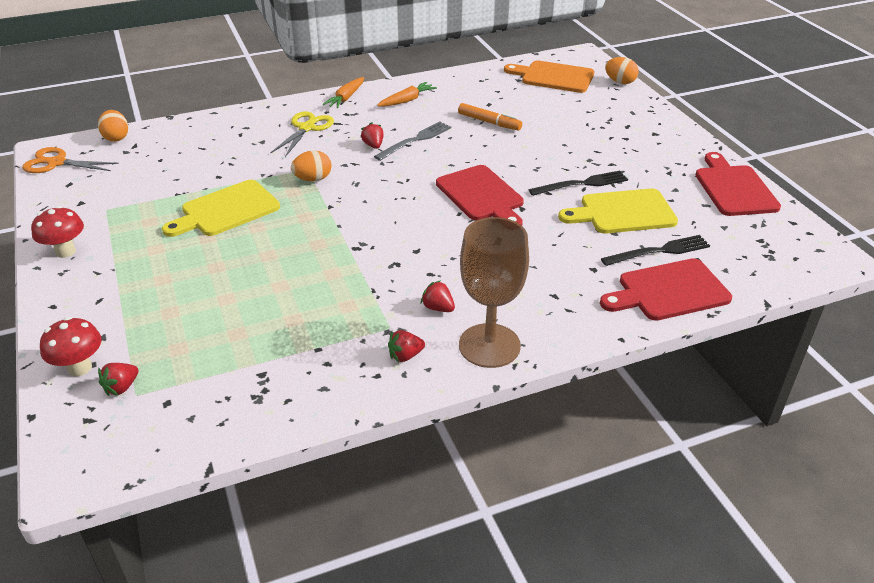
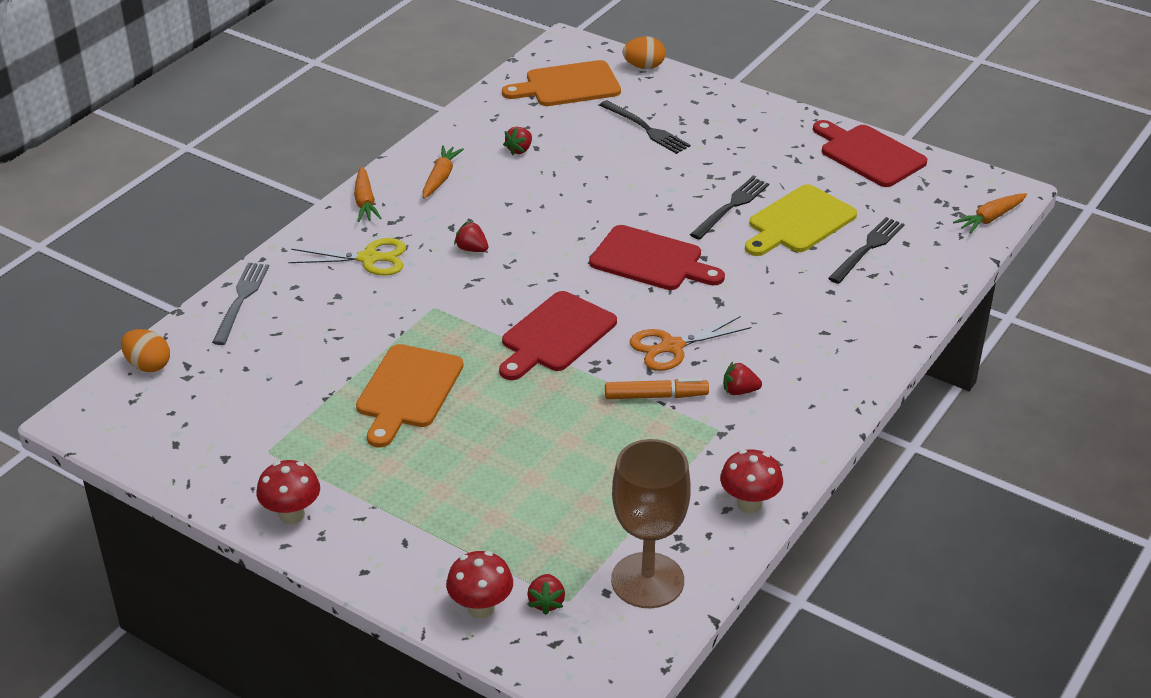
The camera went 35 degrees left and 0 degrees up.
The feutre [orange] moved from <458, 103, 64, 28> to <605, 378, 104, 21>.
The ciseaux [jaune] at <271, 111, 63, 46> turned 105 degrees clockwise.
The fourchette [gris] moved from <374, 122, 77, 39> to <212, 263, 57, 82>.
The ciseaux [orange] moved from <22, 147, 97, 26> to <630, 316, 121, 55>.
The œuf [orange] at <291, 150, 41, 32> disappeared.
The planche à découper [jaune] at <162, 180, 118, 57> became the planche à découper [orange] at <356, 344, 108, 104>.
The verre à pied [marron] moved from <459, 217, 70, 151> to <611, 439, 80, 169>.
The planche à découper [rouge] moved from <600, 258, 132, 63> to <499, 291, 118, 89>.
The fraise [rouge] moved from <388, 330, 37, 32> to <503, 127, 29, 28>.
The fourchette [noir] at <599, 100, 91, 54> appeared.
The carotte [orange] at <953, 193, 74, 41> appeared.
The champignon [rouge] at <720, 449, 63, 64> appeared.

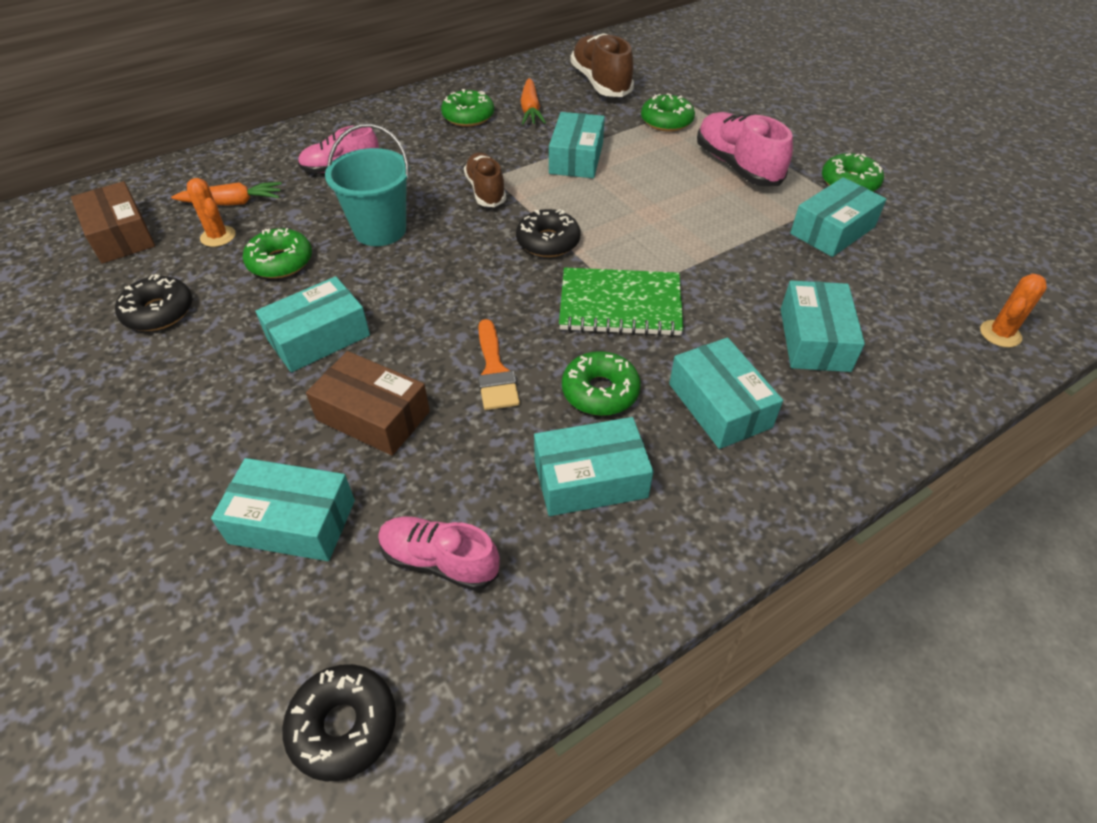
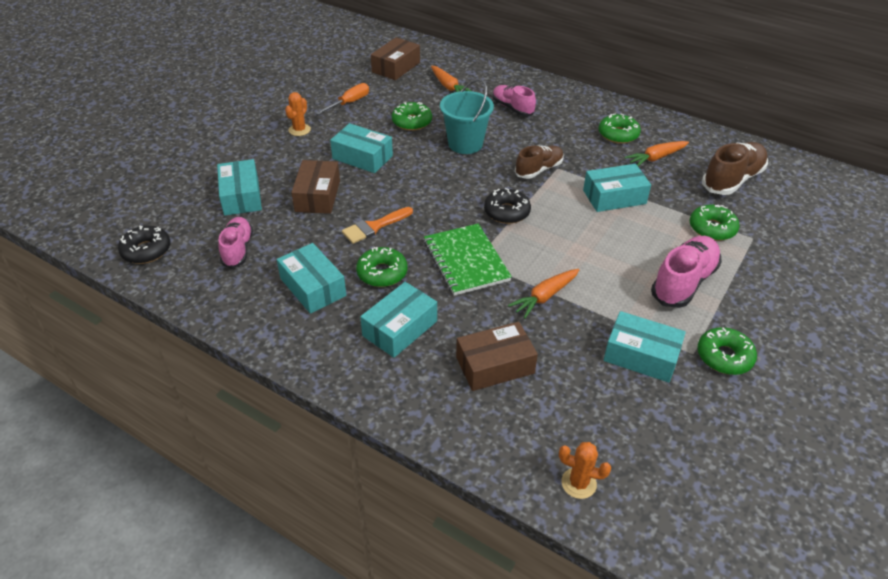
The camera went 65 degrees right and 5 degrees down.
The cactus [orange] moved from <187, 178, 49, 69> to <285, 92, 26, 44>.
The beignet [noir] at <115, 274, 78, 57> was replaced by the tournevis [orange] at <316, 83, 53, 32>.
The boîte [turquoise] at <781, 280, 84, 92> became the boîte [marron] at <456, 322, 82, 69>.
The carotte [orange] at <508, 269, 72, 50> appeared.

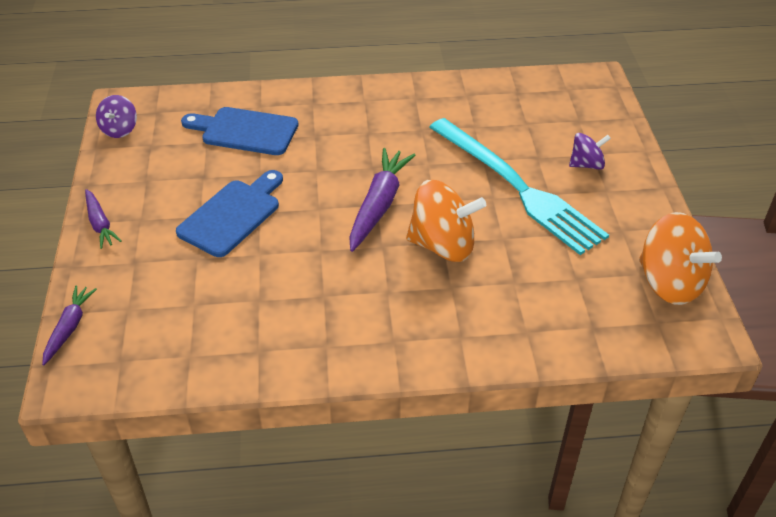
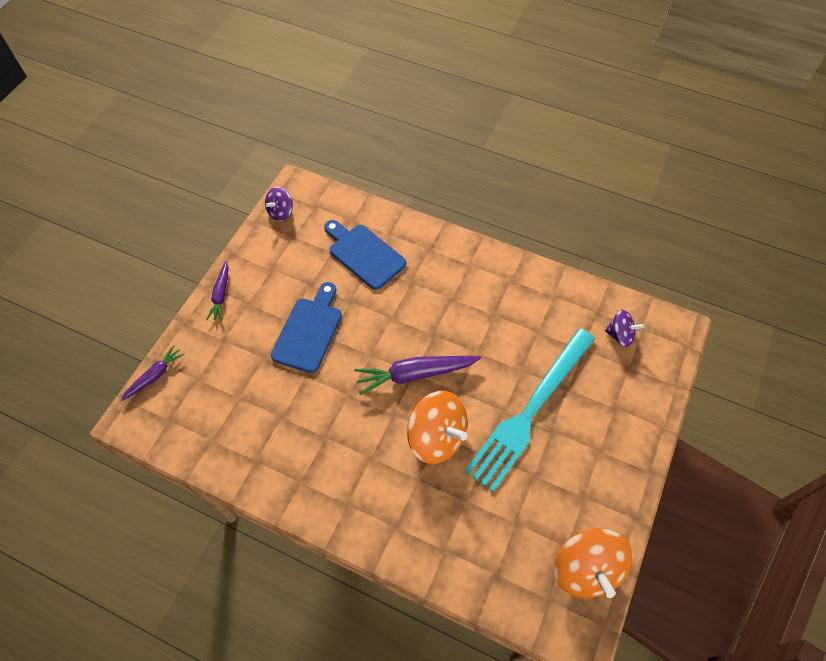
The camera went 30 degrees right and 15 degrees up.
The fourchette [turquoise] at <429, 118, 180, 137> turned 45 degrees clockwise.
The toupie [violet] moved from <569, 133, 42, 37> to <605, 310, 39, 37>.
The carotte [violet] at <349, 148, 67, 104> turned 150 degrees counterclockwise.
The planche à découper [bleu] at <176, 170, 107, 87> turned 45 degrees counterclockwise.

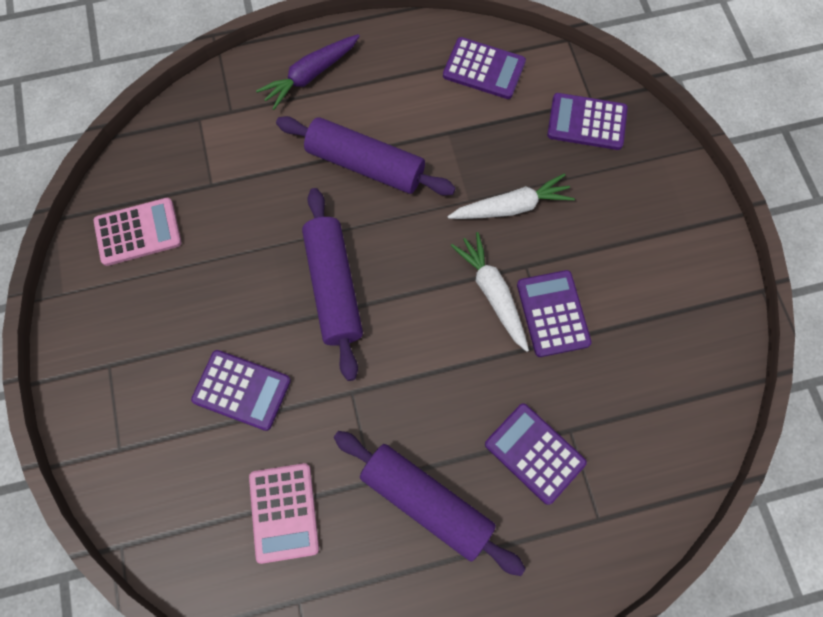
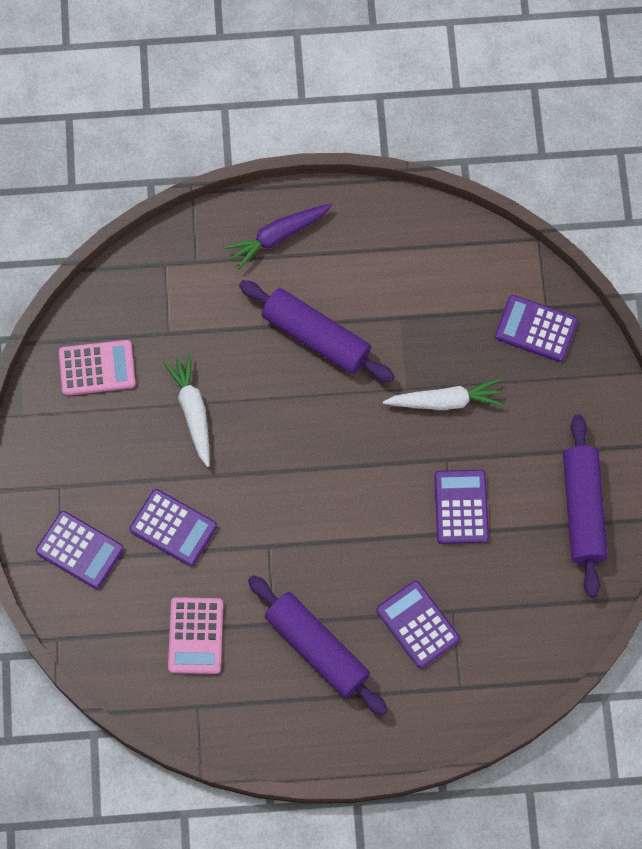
The camera went 10 degrees right and 0 degrees up.
The calculatrice [violet] moved from <443, 37, 83, 62> to <36, 511, 88, 78>.
The rouleau à pâtisserie [violet] moved from <302, 188, 61, 193> to <563, 414, 45, 183>.
The carotte [blanc] moved from <451, 232, 78, 120> to <163, 354, 47, 113>.

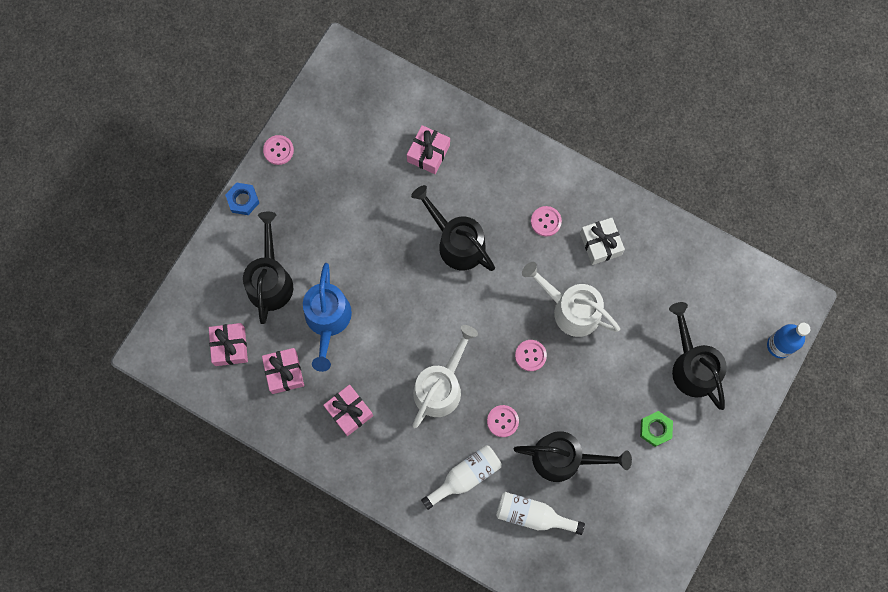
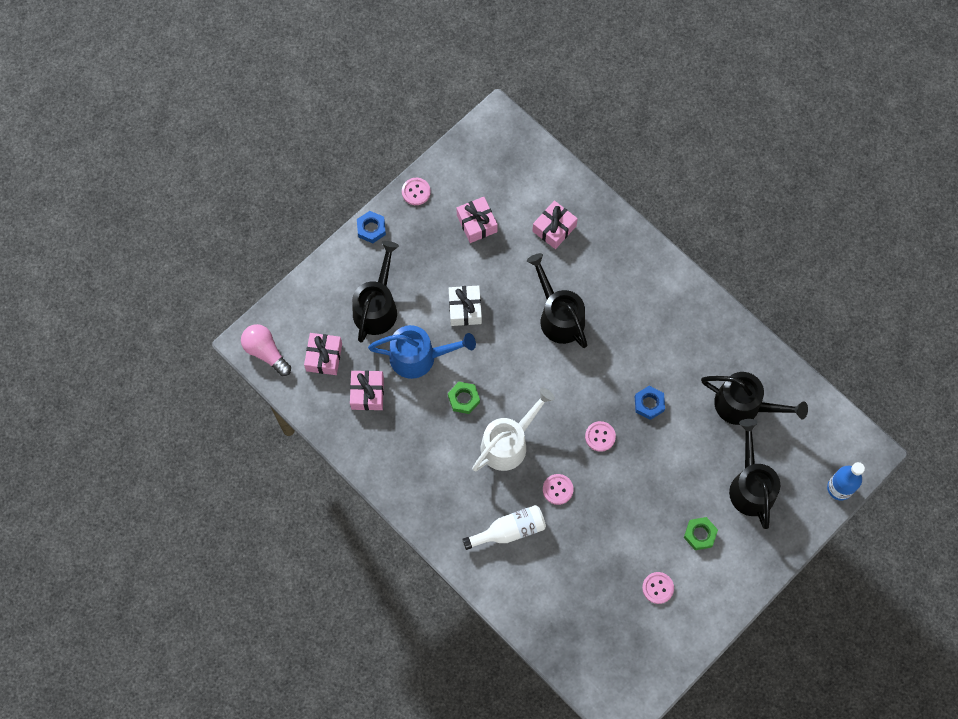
The camera went 15 degrees right and 5 degrees down.
The bouton [rose] moved from <531, 206, 31, 31> to <642, 572, 32, 32>.
The cadeau [blanc] moved from <580, 218, 45, 47> to <449, 285, 33, 41>.
The arrosoir [blanc] at <522, 262, 98, 75> was replaced by the écrou [bleu] at <635, 386, 30, 34>.
The arrosoir [bleu] at <303, 263, 49, 109> turned 105 degrees counterclockwise.
The cadeau [rose] moved from <323, 385, 50, 51> to <456, 197, 42, 46>.
The arrosoir [noir] moved from <514, 431, 118, 51> to <701, 372, 107, 53>.
The bouteille [blanc] at <496, 492, 89, 43> disappeared.
The ampoule [rose] at <241, 324, 50, 52> appeared.
The écrou [vert] at <448, 382, 32, 32> appeared.

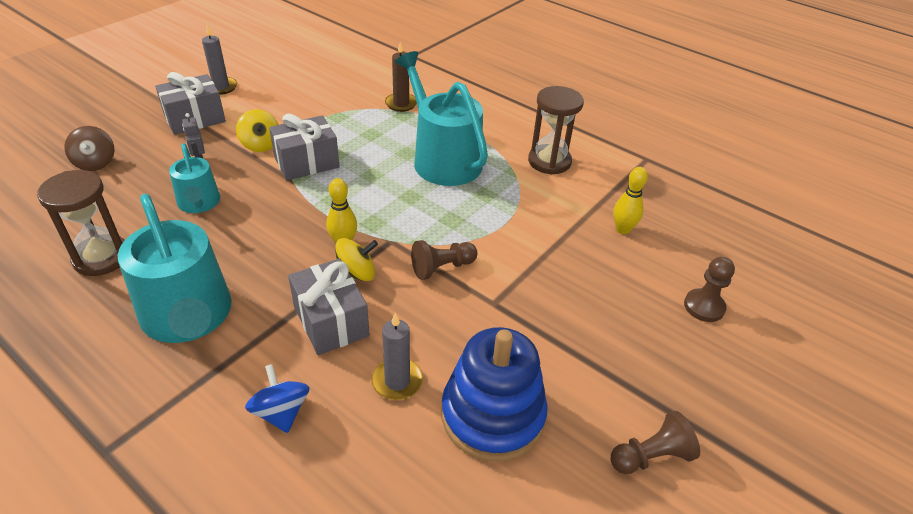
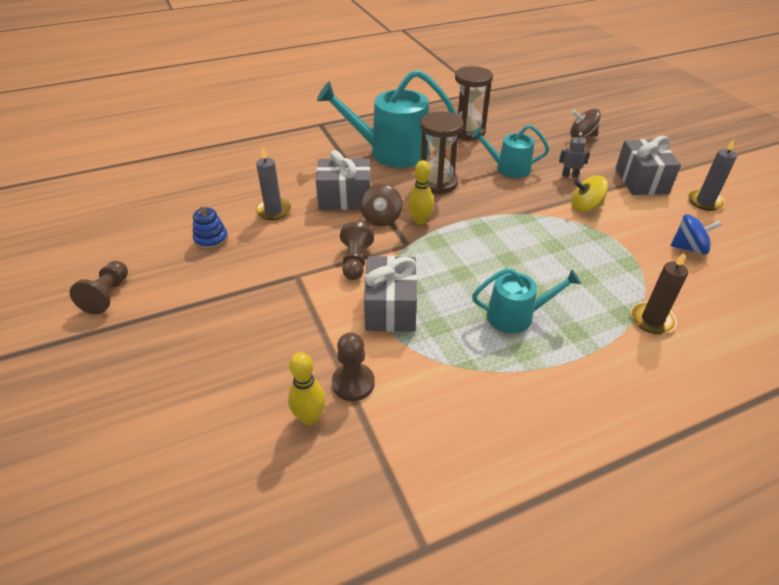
The camera went 120 degrees right and 0 degrees up.
The arrosoir [turquoise] at <395, 51, 93, 135> changed to 0.56 times the size.
The sablier [marron] moved from <528, 86, 56, 89> to <420, 111, 44, 83>.
The cadeau [gris] moved from <269, 113, 71, 67> to <364, 255, 53, 77>.
The toupie [jaune] at <335, 238, 43, 43> became the toupie [marron] at <360, 184, 42, 42>.
The pion [marron] moved from <684, 257, 51, 65> to <332, 332, 43, 69>.
The jouet à empiler [bleu] at <442, 327, 106, 134> changed to 0.46 times the size.
The toupie [bleu] moved from <245, 364, 65, 69> to <671, 214, 51, 40>.

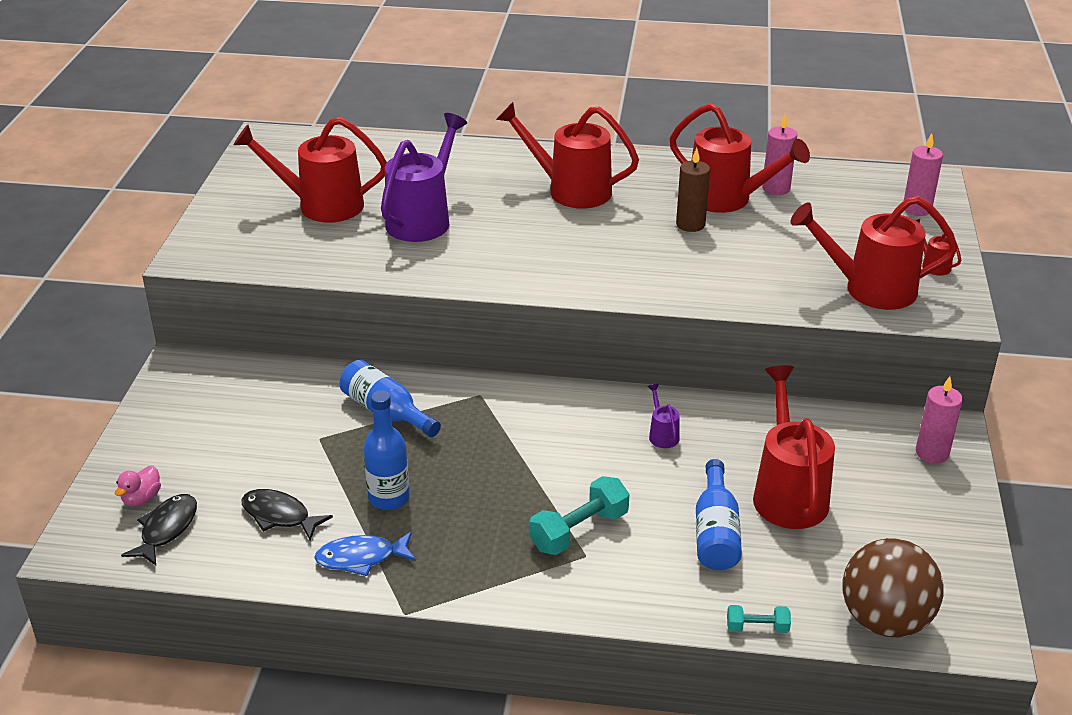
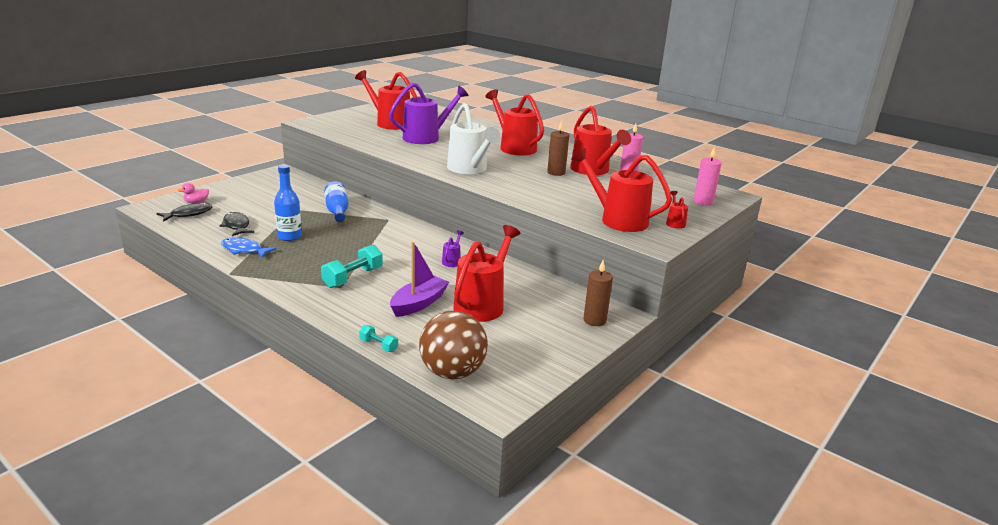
The camera went 30 degrees right and 10 degrees down.
The bougie [rose] at <916, 376, 47, 87> became the bougie [marron] at <584, 260, 29, 66>.
The bouteille [bleu] at <696, 459, 46, 111> was replaced by the bateau [violet] at <390, 242, 59, 75>.
The haltère [turquoise] at <529, 476, 101, 79> turned 45 degrees counterclockwise.
The arrosoir [blanc] at <447, 103, 54, 71> appeared.

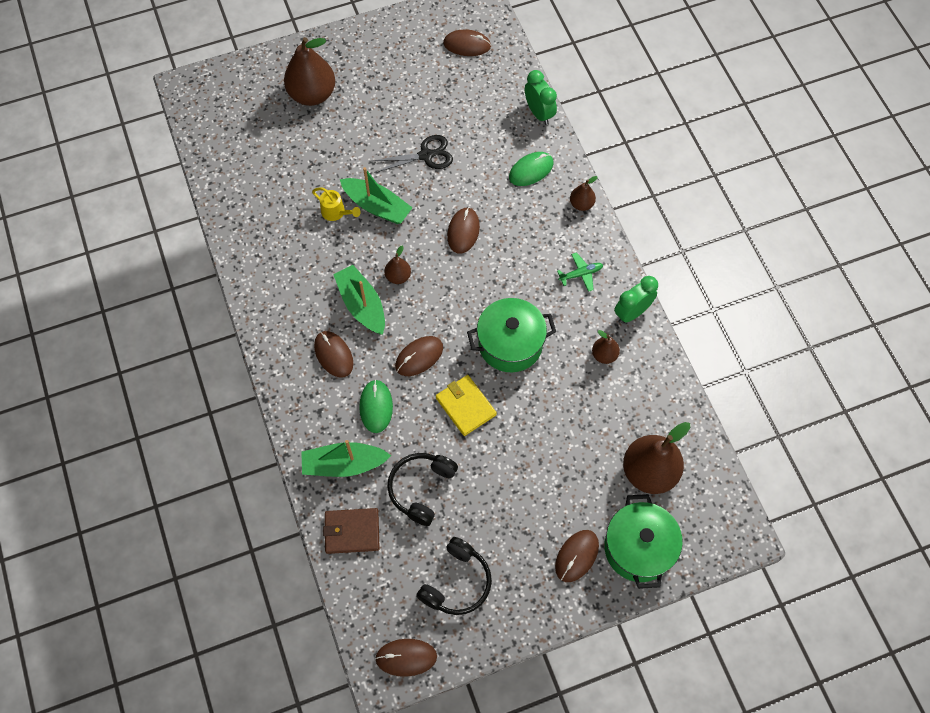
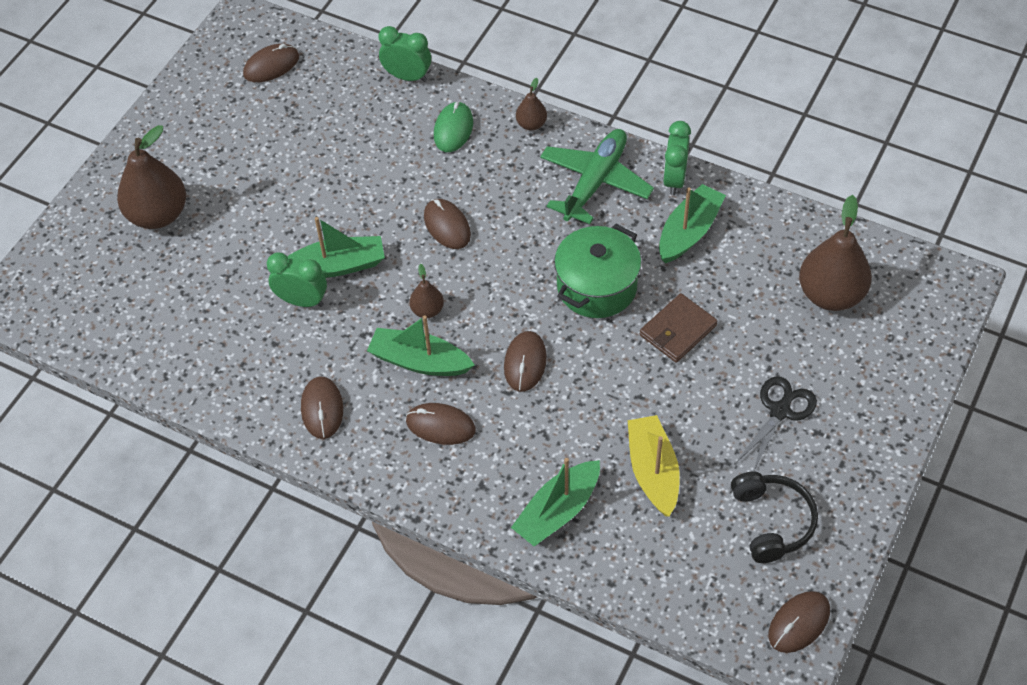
The camera went 40 degrees left and 10 degrees down.
The ciseaux [noir] moved from <372, 135, 81, 38> to <735, 376, 82, 96>.
The arrosoir [jaune] at <312, 187, 49, 34> was replaced by the réveil [vert] at <267, 252, 60, 55>.
The avion [vert] at <557, 252, 46, 40> changed to 2.16 times the size.
The poire [marron] at <592, 330, 28, 34> was replaced by the bateau [vert] at <659, 184, 67, 79>.
The portefeuille [jaune] at <436, 375, 61, 61> disappeared.
The souris [vert] at <359, 380, 34, 53> disappeared.
The casque audio [noir] at <387, 453, 71, 73> was replaced by the bateau [jaune] at <628, 415, 52, 102>.
The marmite [vert] at <604, 494, 79, 95> disappeared.
The portefeuille [marron] moved from <323, 508, 57, 46> to <640, 293, 78, 70>.
The souris [marron] moved from <555, 530, 44, 52> to <301, 376, 42, 63>.

